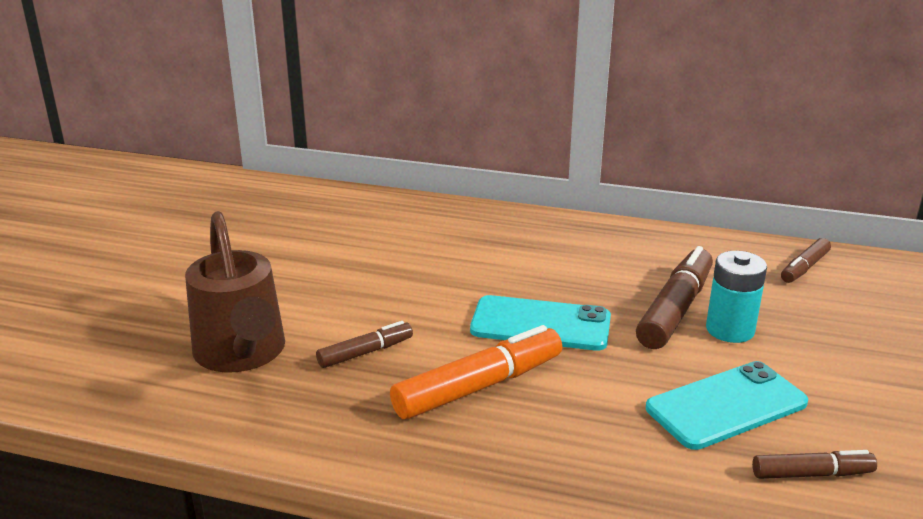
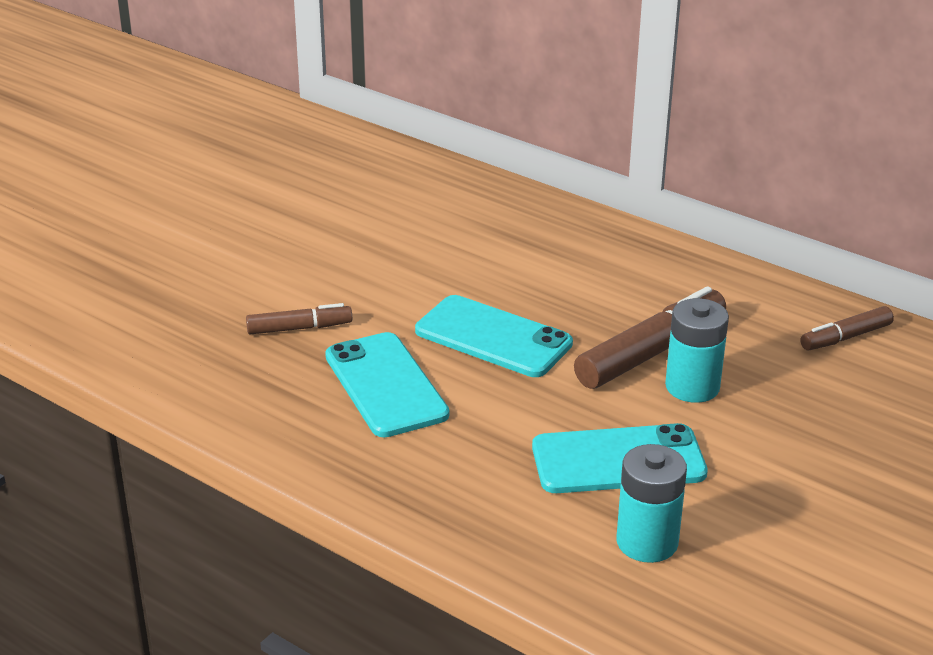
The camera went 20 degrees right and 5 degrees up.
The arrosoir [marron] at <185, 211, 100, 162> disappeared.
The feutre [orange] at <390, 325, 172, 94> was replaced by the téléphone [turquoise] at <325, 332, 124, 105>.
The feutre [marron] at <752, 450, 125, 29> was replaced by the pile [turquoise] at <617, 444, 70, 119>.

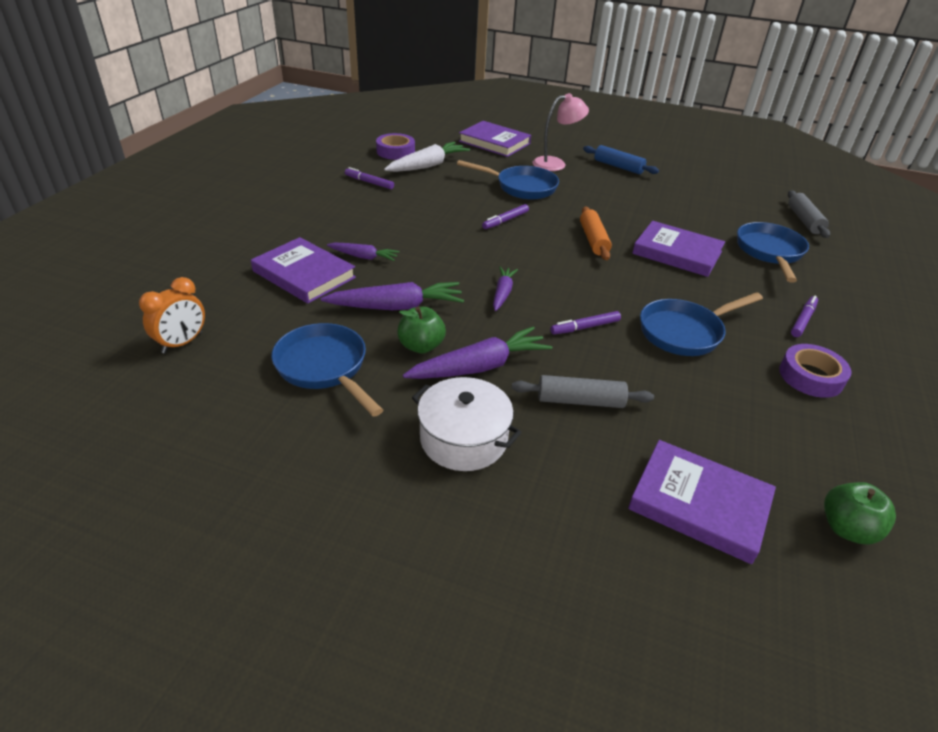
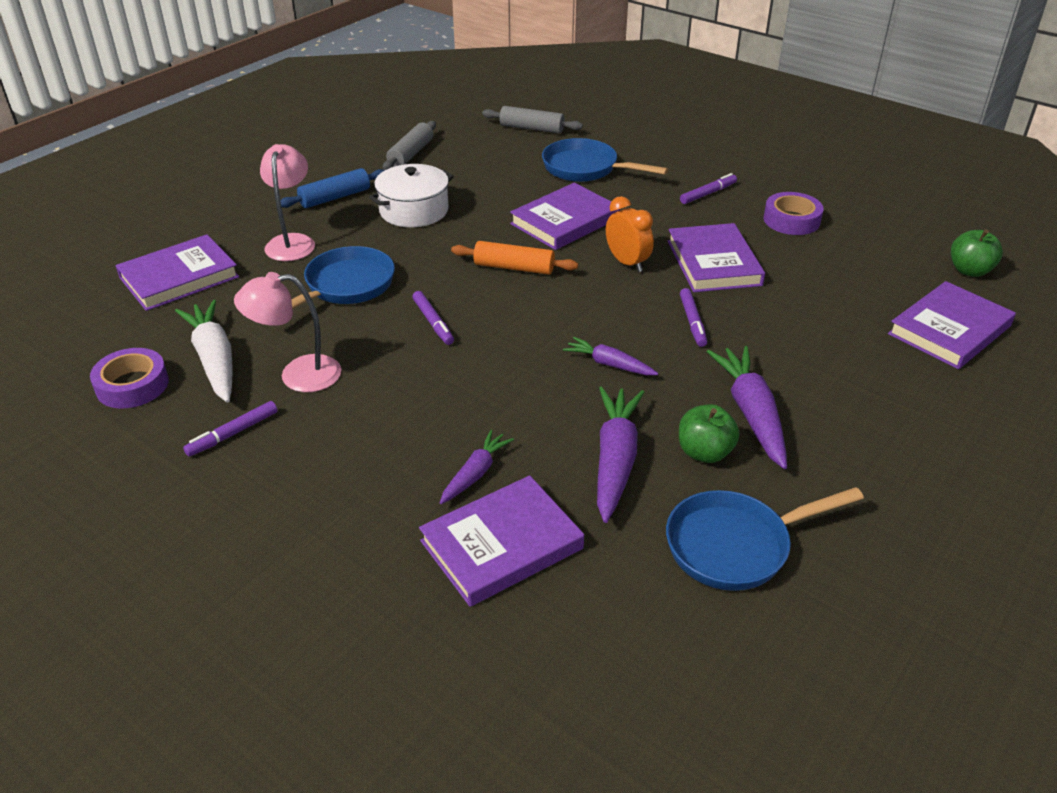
The camera went 70 degrees left and 0 degrees up.
The réveil [orange] moved from <139, 277, 66, 76> to <606, 196, 48, 76>.
The poêle [bleu] at <640, 292, 123, 64> was replaced by the livre [violet] at <667, 223, 98, 69>.
The feutre [violet] at <791, 296, 27, 41> turned 90 degrees clockwise.
The rouleau à pâtisserie [gris] moved from <512, 375, 142, 33> to <383, 121, 53, 49>.
The marmite [blanc] moved from <412, 377, 109, 94> to <369, 164, 85, 63>.
The lampe [rose] at <234, 272, 108, 120> appeared.

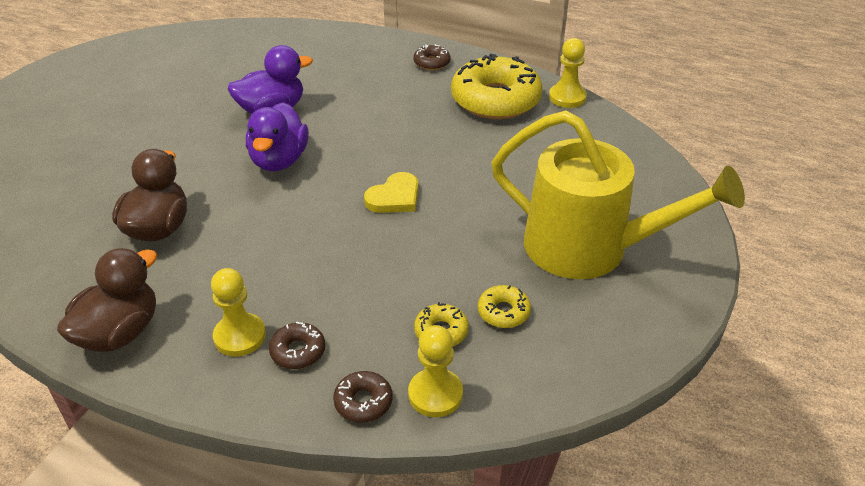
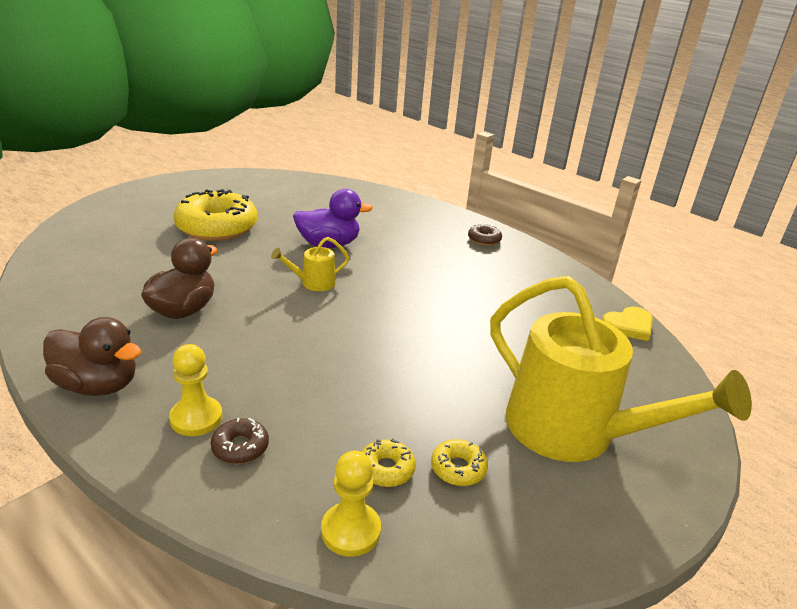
The camera went 15 degrees right and 10 degrees down.
The pion [jaune] at <549, 38, 38, 70> disappeared.
The beignet [jaune] moved from <451, 54, 92, 65> to <173, 189, 84, 52>.
The canard [violet] at <246, 102, 63, 69> was replaced by the arrosoir [jaune] at <271, 237, 78, 54>.
The cœur [jaune] moved from <364, 172, 54, 41> to <602, 306, 51, 35>.
The canard [marron] at <57, 248, 100, 104> turned 60 degrees clockwise.
The beignet [marron] at <333, 371, 60, 51> disappeared.

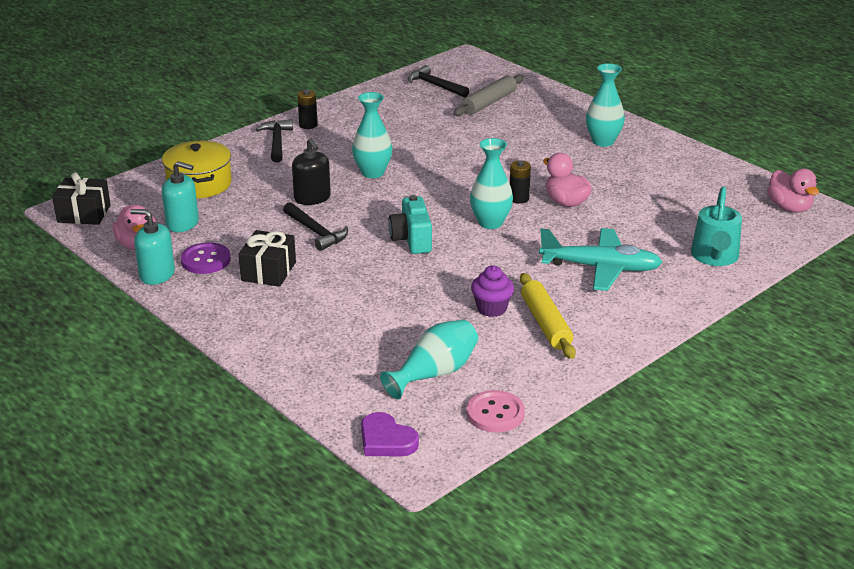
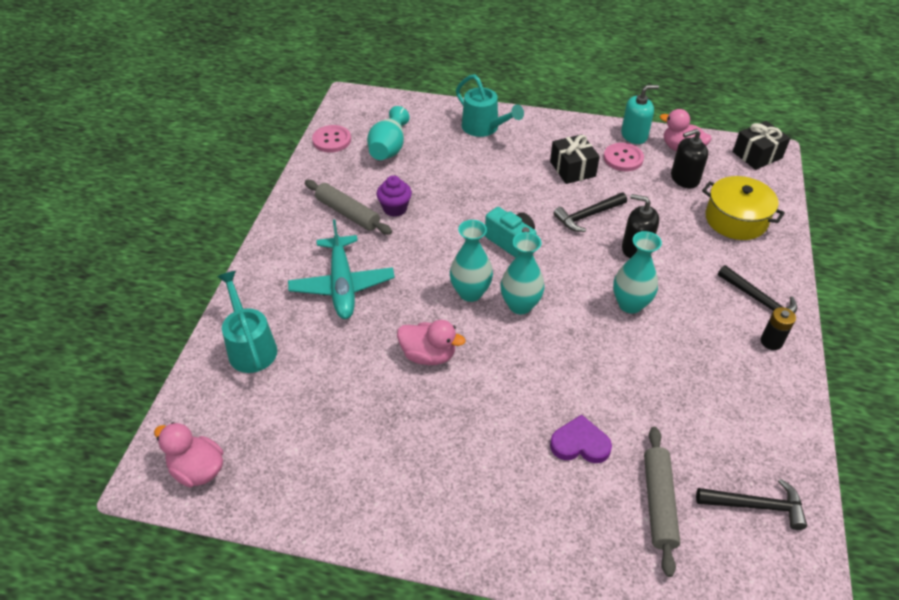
The camera went 145 degrees right and 15 degrees up.
The vase [turquoise] moved from <586, 63, 39, 84> to <501, 232, 44, 82>.
The pile [noir] at <510, 160, 21, 44> disappeared.
The distributeur de savon [turquoise] at <162, 161, 37, 71> became the distributeur de savon [noir] at <671, 129, 37, 59>.
The marteau [noir] at <283, 202, 65, 49> turned 45 degrees counterclockwise.
The avion [turquoise] at <539, 228, 124, 63> turned 75 degrees counterclockwise.
The bouton [violet] at <181, 242, 50, 32> became the bouton [rose] at <604, 143, 40, 28>.
The rouleau à pâtisserie [jaune] at <520, 273, 56, 86> became the rouleau à pâtisserie [gris] at <305, 180, 87, 55>.
The cœur [violet] moved from <361, 412, 58, 44> to <550, 415, 62, 48>.
The arrosoir [turquoise] at <456, 74, 68, 63> appeared.

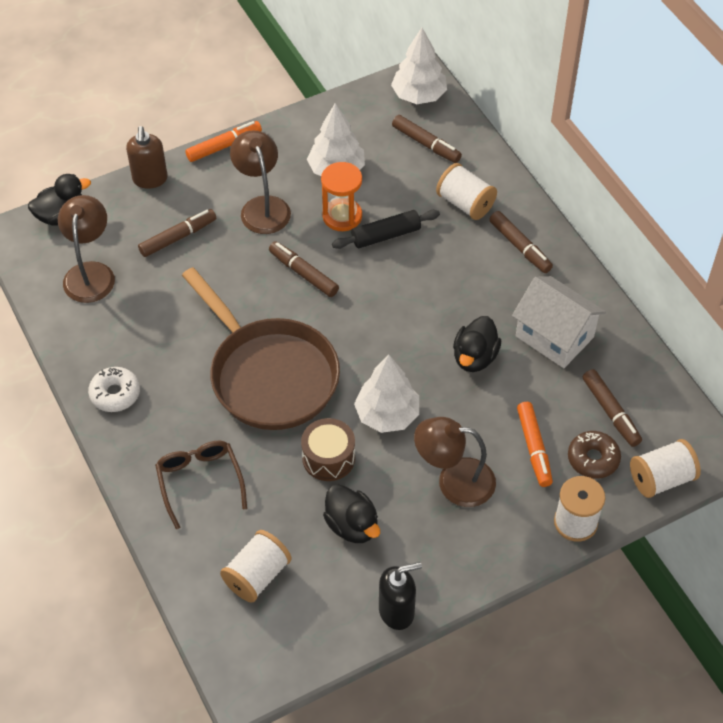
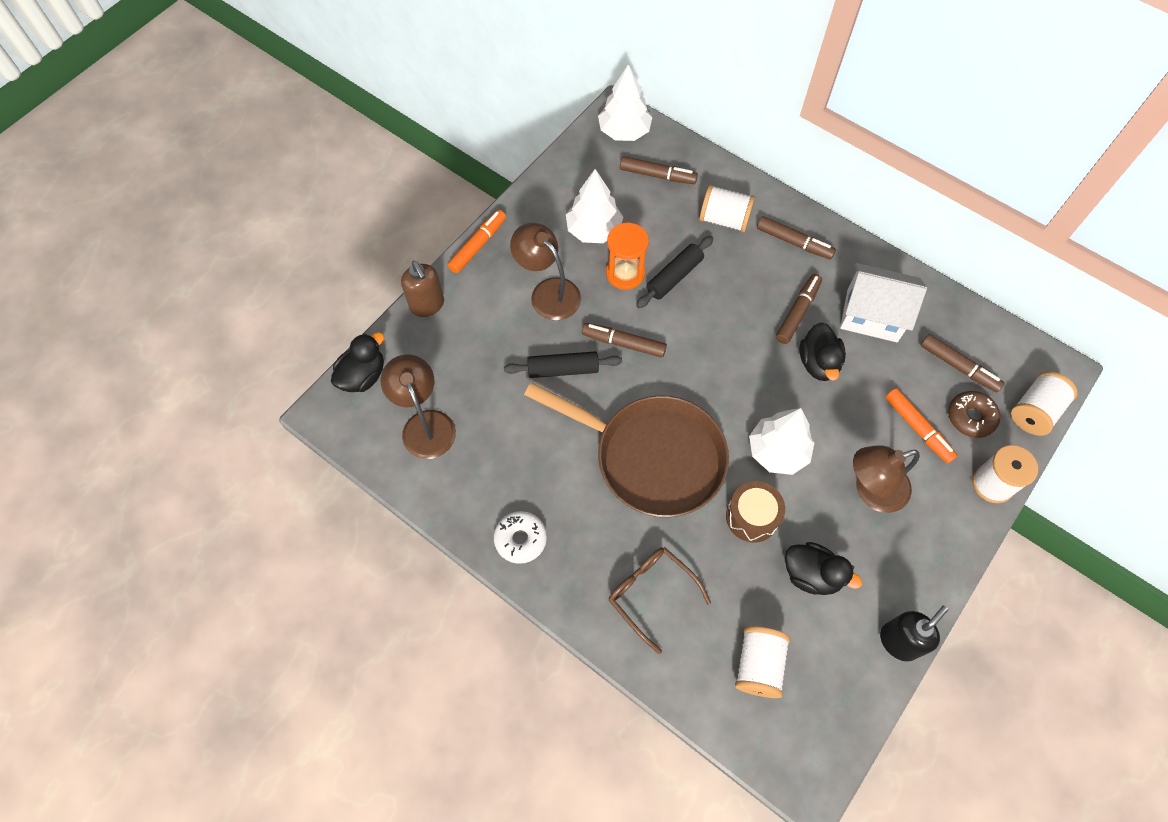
The camera went 25 degrees left and 10 degrees up.
The feutre [marron] moved from <138, 209, 78, 48> to <776, 274, 46, 70>.
The rouleau à pâtisserie [noir] at <504, 351, 118, 27> appeared.

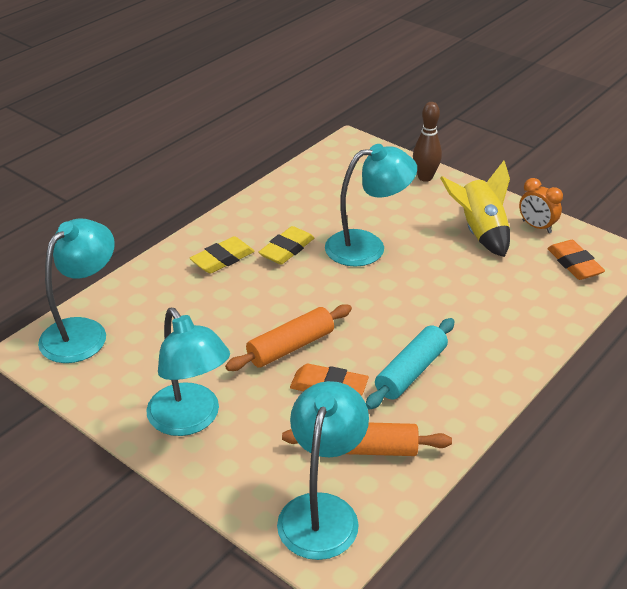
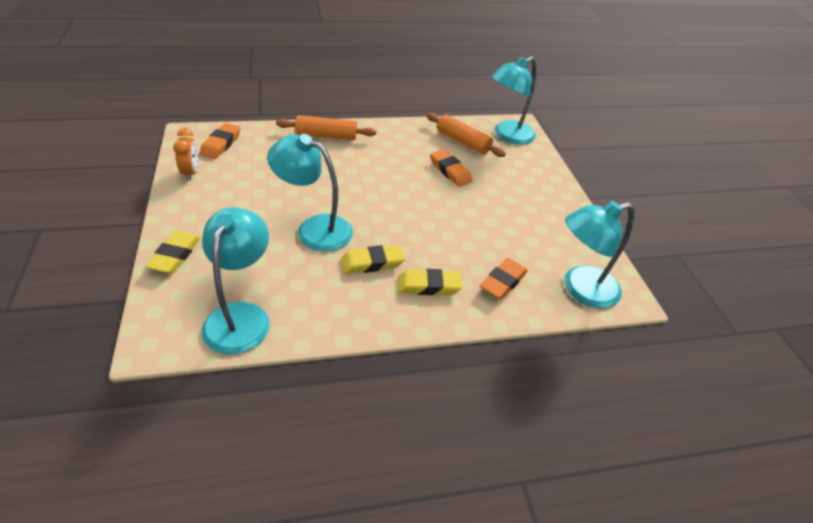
The camera went 145 degrees left and 5 degrees up.
The quille [marron] at <413, 102, 29, 80> was replaced by the gomme [jaune] at <145, 231, 56, 43>.
The fusée [jaune] at <440, 161, 70, 96> disappeared.
The rouleau à pâtisserie [orange] moved from <225, 304, 127, 67> to <276, 115, 100, 25>.
The lampe [turquoise] moved from <146, 308, 84, 128> to <202, 207, 68, 147>.
The rouleau à pâtisserie [turquoise] at <366, 318, 89, 92> disappeared.
The gomme [orange] at <480, 258, 48, 42> appeared.

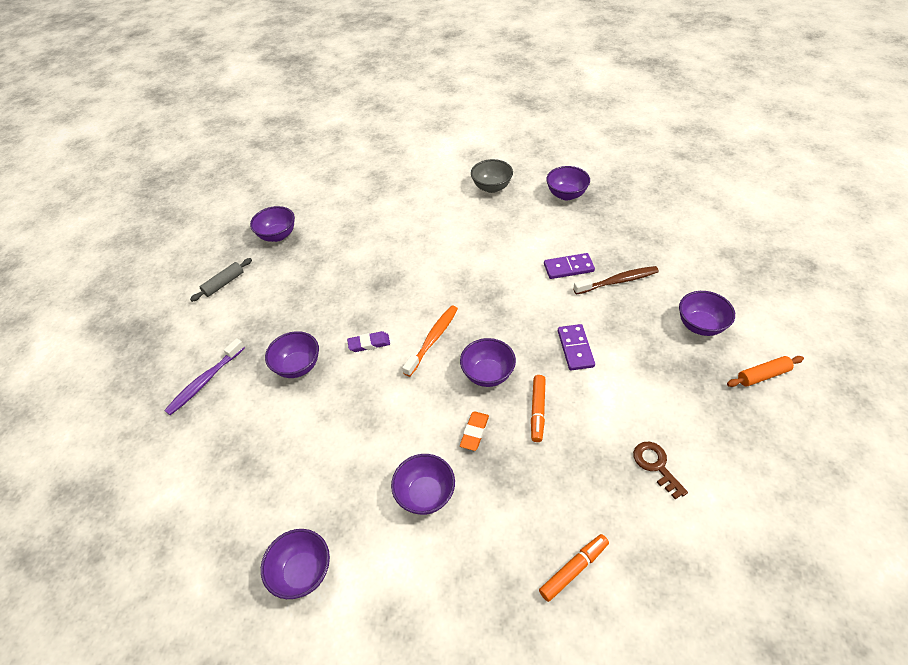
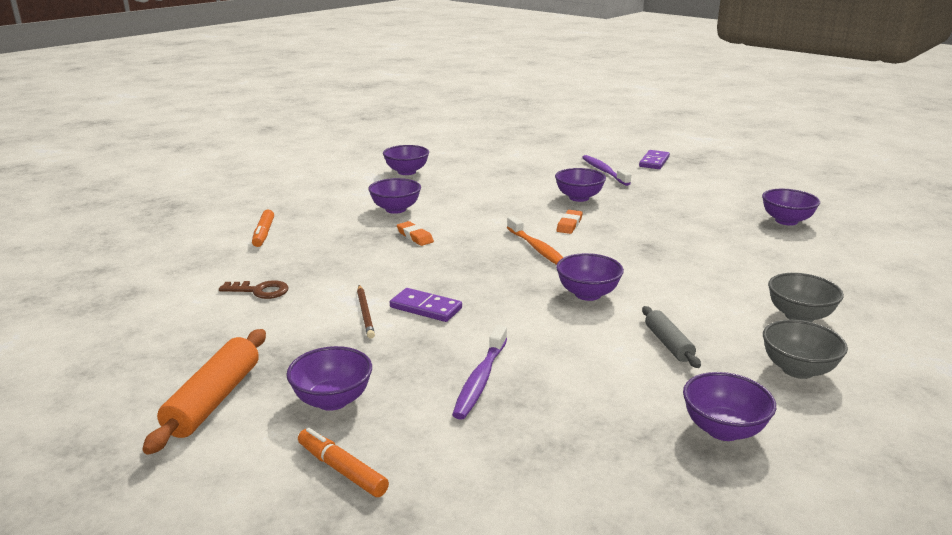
The camera went 120 degrees right and 25 degrees down.
The domino [violet] moved from <544, 253, 51, 26> to <639, 150, 31, 19>.
The rouleau à pâtisserie [gris] moved from <190, 258, 62, 44> to <642, 306, 59, 62>.
The brosse à dents [marron] at <573, 266, 86, 29> became the brosse à dents [violet] at <452, 325, 55, 95>.
The gomme [violet] at <347, 331, 43, 21> became the gomme [orange] at <557, 210, 26, 24>.
The bol [violet] moved from <460, 338, 56, 49> to <556, 253, 68, 48>.
The rouleau à pâtisserie [orange] at <727, 356, 77, 31> changed to 1.61 times the size.
The feutre [orange] moved from <531, 375, 15, 67> to <298, 428, 91, 69>.
The bol [gris] at <768, 273, 76, 49> appeared.
The crayon [marron] at <357, 285, 18, 54> appeared.

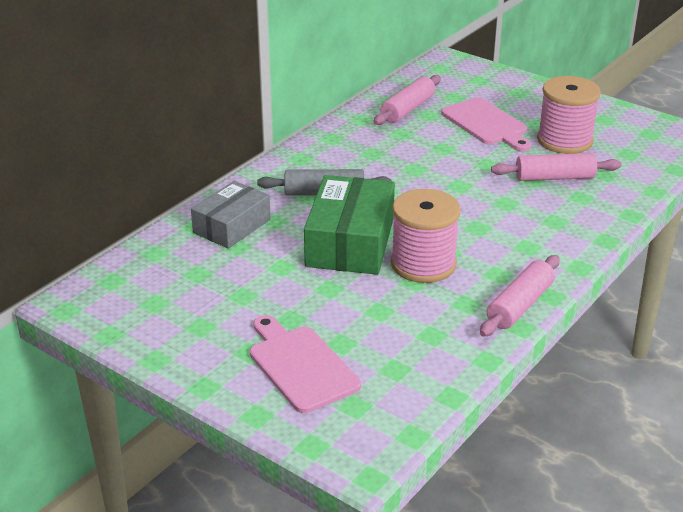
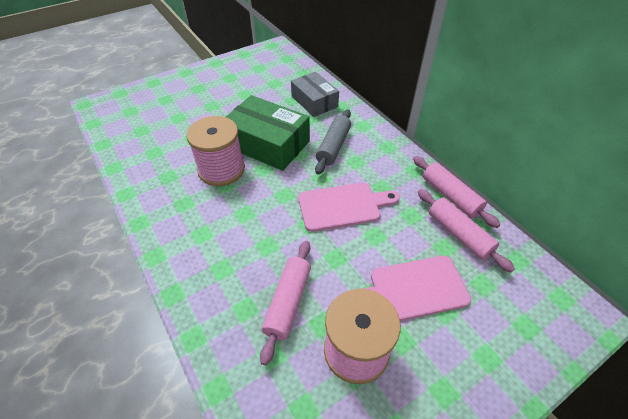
The camera went 110 degrees right and 15 degrees up.
The rouleau à pâtisserie [rose] moved from <480, 255, 80, 82> to <413, 156, 88, 72>.
The planche à découper [rose] moved from <250, 315, 111, 98> to <298, 183, 102, 49>.

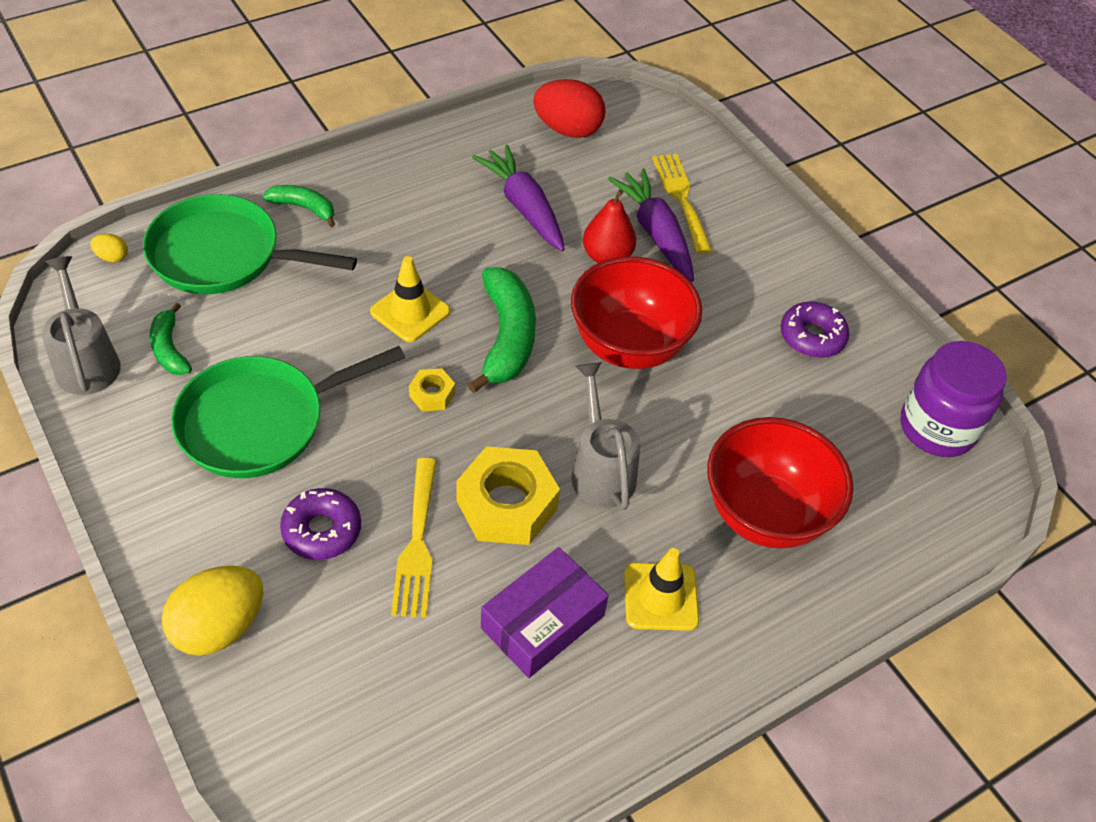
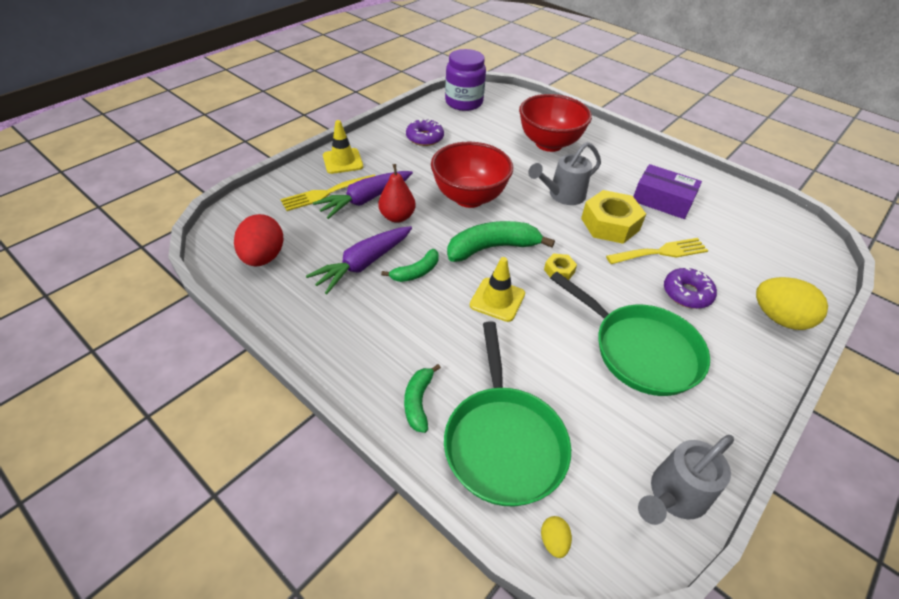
The camera went 105 degrees left and 5 degrees down.
The banane [vert] moved from <150, 302, 42, 73> to <381, 249, 58, 33>.
The cône de chantier [jaune] moved from <624, 548, 75, 83> to <323, 120, 40, 54>.

